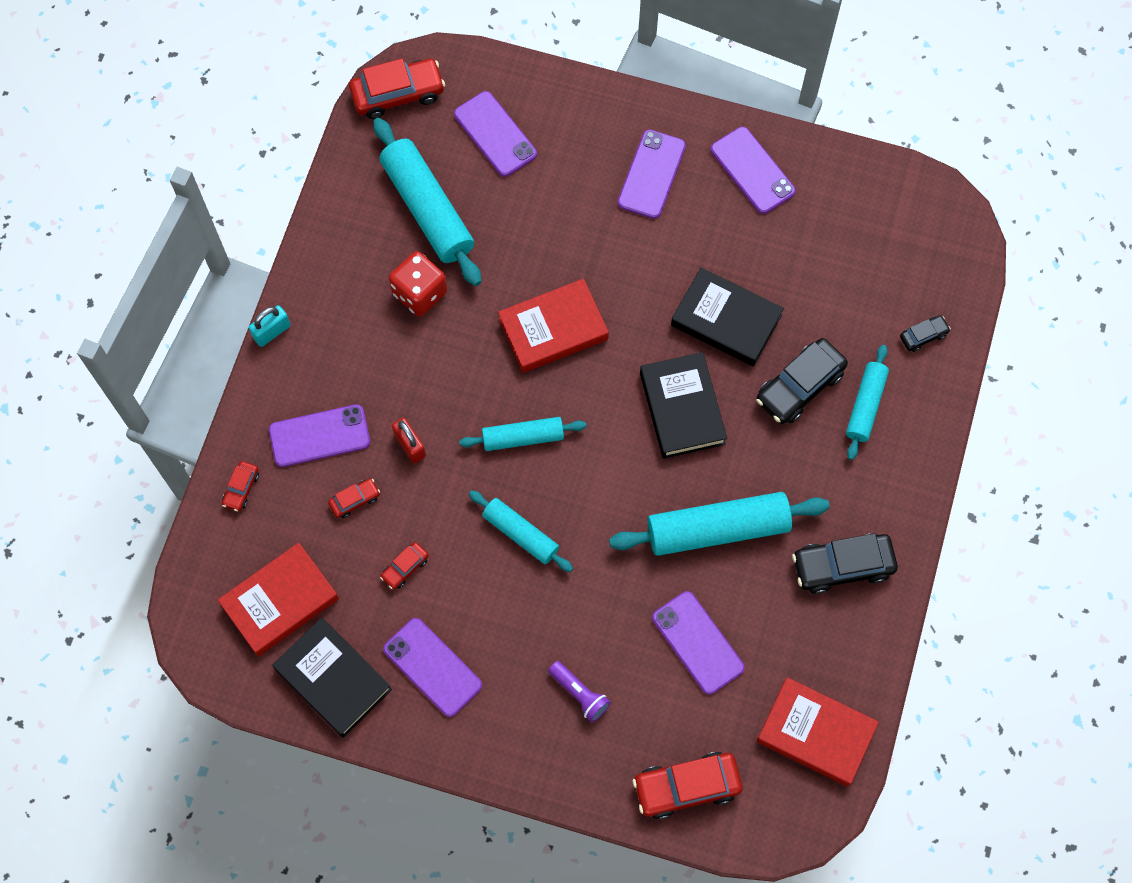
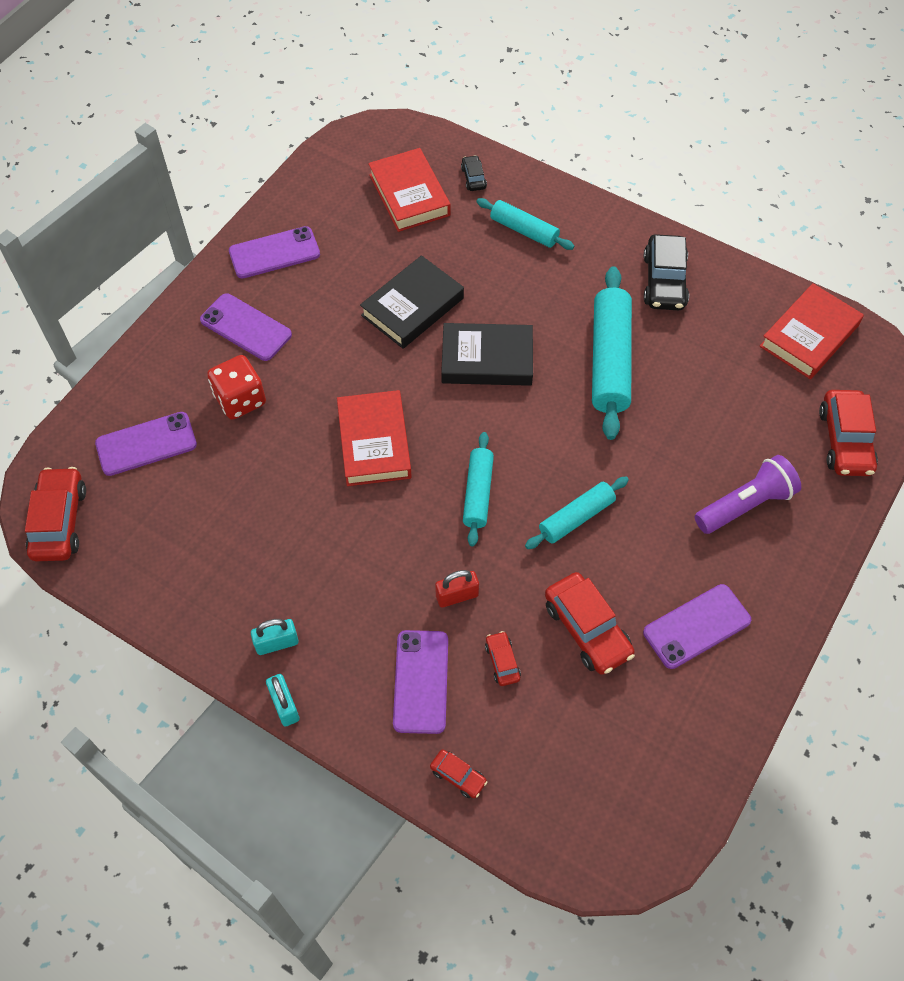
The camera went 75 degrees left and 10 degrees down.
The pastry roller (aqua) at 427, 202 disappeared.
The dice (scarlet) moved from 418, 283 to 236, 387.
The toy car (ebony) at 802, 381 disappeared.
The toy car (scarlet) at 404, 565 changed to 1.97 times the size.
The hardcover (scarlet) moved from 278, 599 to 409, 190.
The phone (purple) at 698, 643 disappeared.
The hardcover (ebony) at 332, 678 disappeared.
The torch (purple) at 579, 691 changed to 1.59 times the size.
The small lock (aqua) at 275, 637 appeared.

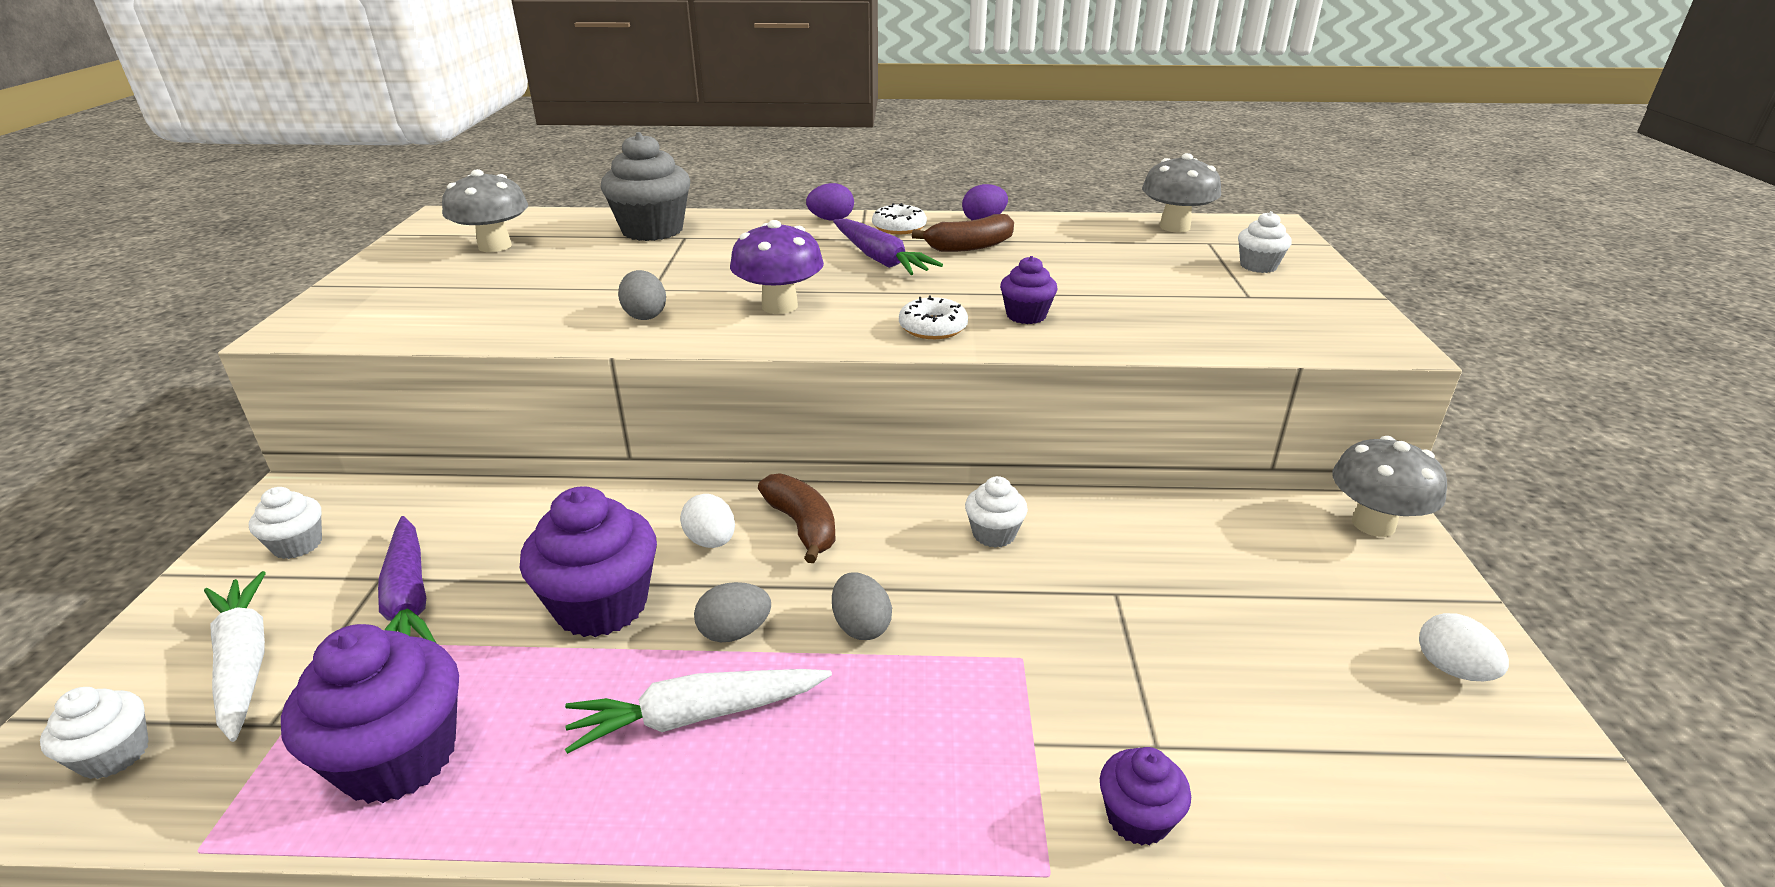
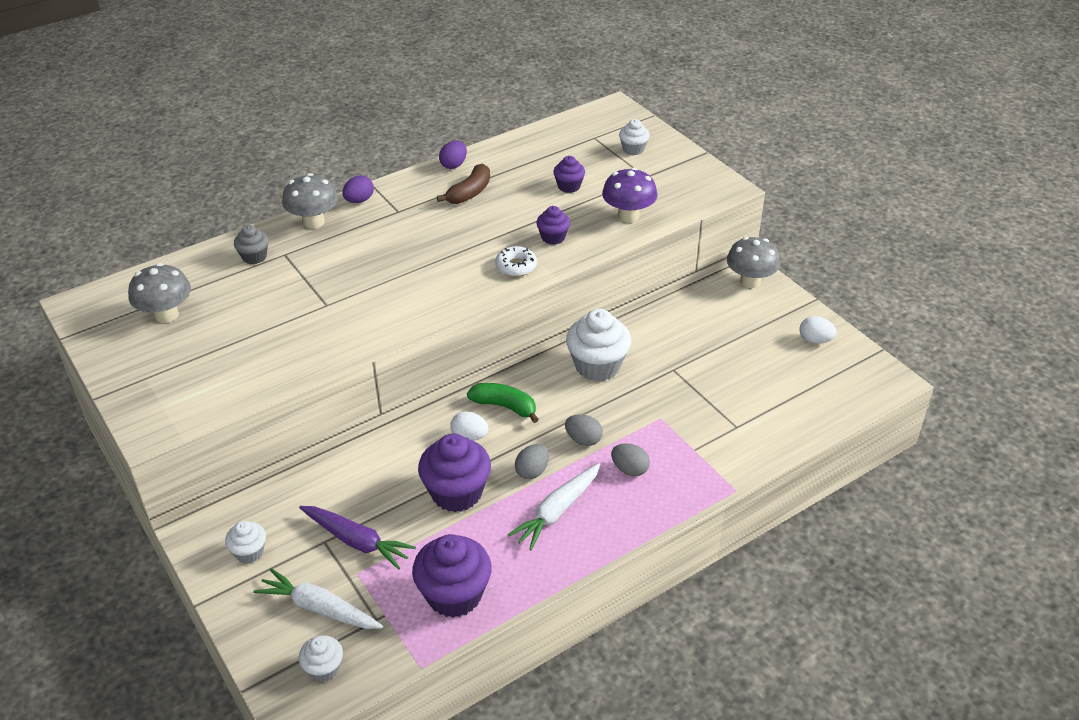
The camera went 35 degrees left and 10 degrees up.
The cupcake (ash-grey) at 645, 186 changed to 0.53 times the size.
The toadstool (ash-grey) moved from 1181, 193 to 310, 200.
The glazed donut (snow-white) at 899, 218 disappeared.
The carrot (purple) at 888, 247 disappeared.
The toadstool (purple) moved from 777, 267 to 630, 194.
The toy egg (ash-grey) moved from 642, 295 to 630, 459.
The banana fruit (brown) at 797, 518 became the banana fruit (green) at 503, 403.
The cupcake (snow-white) at 996, 512 changed to 1.88 times the size.
The cupcake (purple) moved from 1145, 796 to 569, 174.

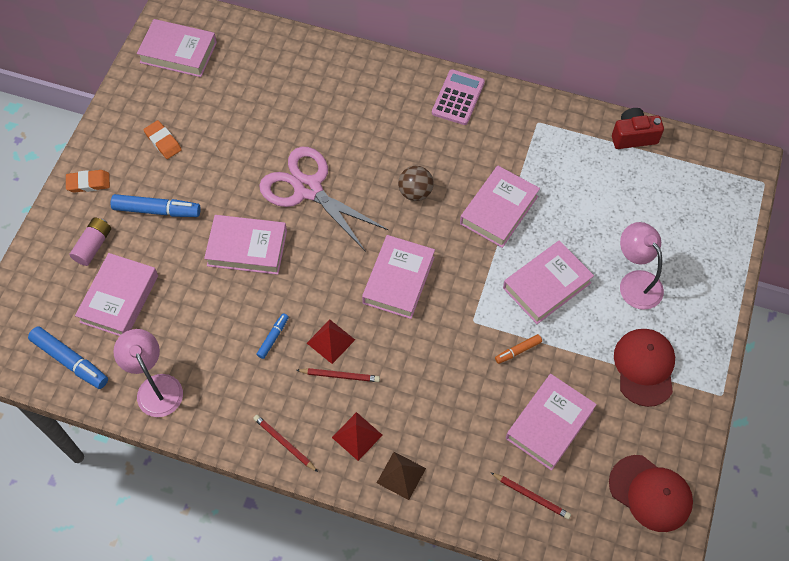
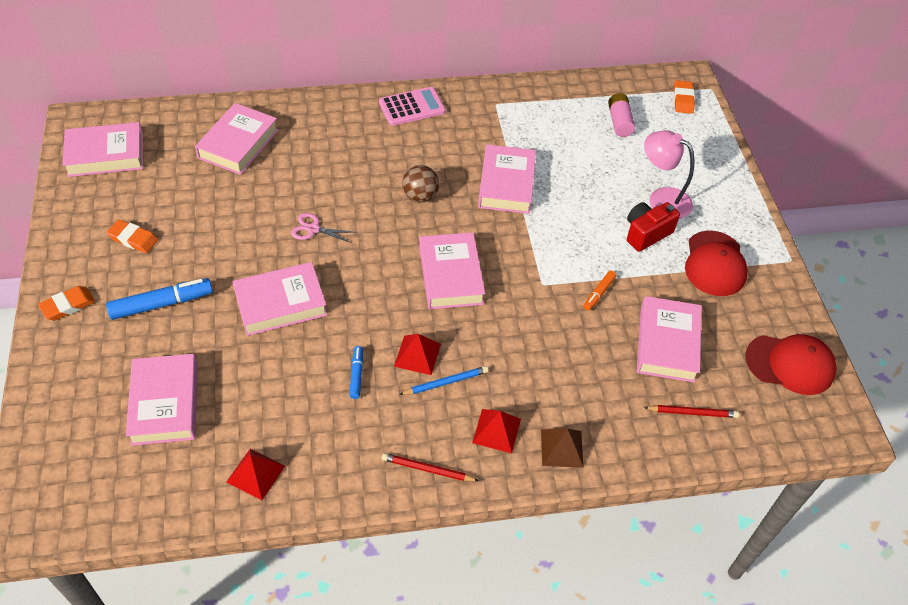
The camera went 30 degrees left and 10 degrees down.
The calculator (pink) at 458, 97 turned 75 degrees clockwise.
The camera (scarlet) moved from 638, 128 to 653, 227.
The pair of scissors (pink) at 323, 199 changed to 0.43 times the size.
The battery (pink) moved from 90, 241 to 621, 115.
The hardcover (pink) moved from 548, 282 to 236, 139.
The marker pen (blue) at 68, 357 disappeared.
The reading lamp (pink) at 148, 373 was replaced by the solid pyramid (scarlet) at 255, 474.
The cap (scarlet) at 644, 368 turned 150 degrees counterclockwise.
The pencil (scarlet) at 338, 375 became the pencil (blue) at 443, 380.
The eraser (orange-coloured) at 684, 97 appeared.

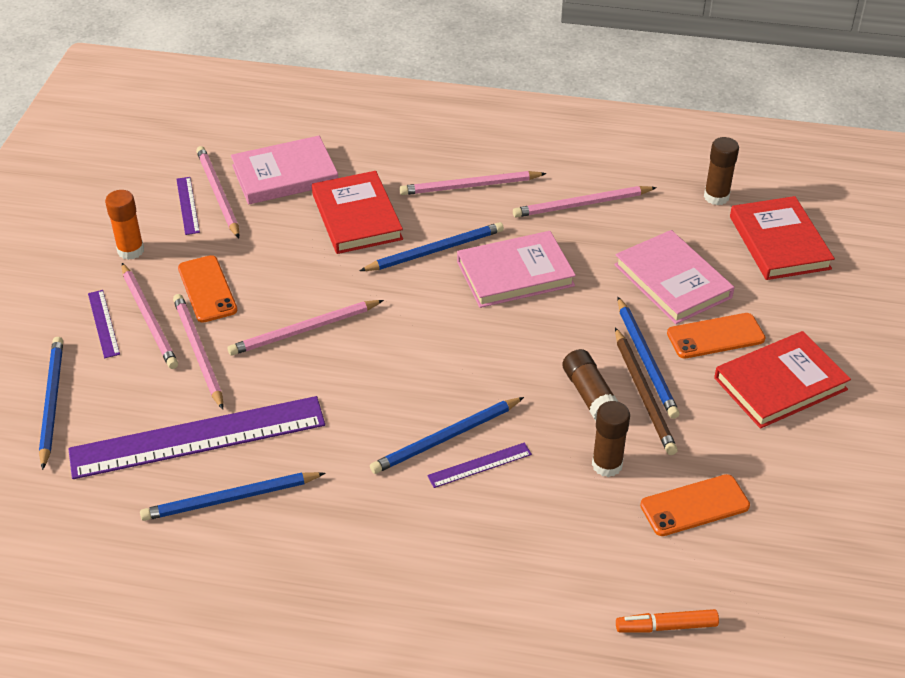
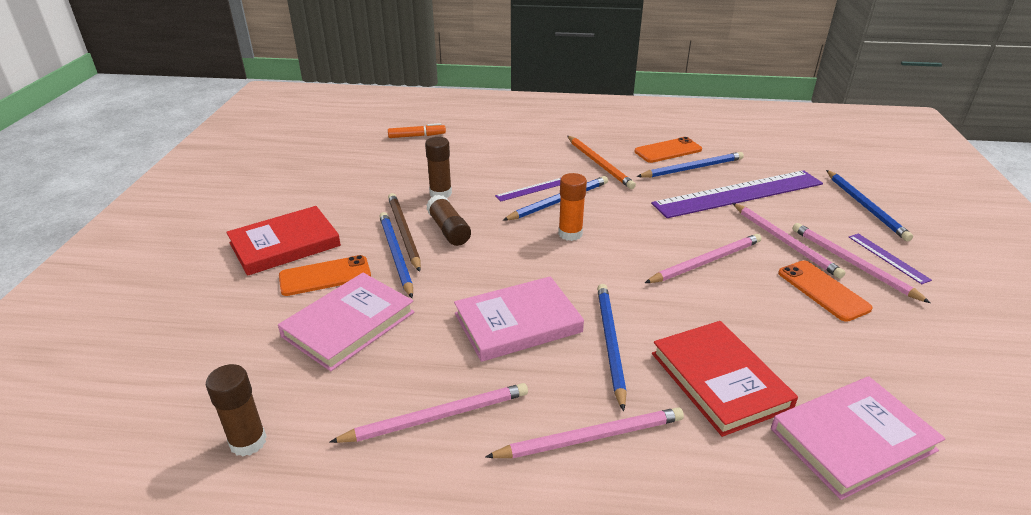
The camera went 175 degrees right and 10 degrees down.
The pencil (pink) at 218, 192 disappeared.
The measuring stick (purple) at 188, 206 disappeared.
The glue stick (orange-coloured) moved from 124, 225 to 572, 207.
The hardcover (scarlet) at 782, 238 disappeared.
The pencil (blue) at 432, 246 turned 120 degrees clockwise.
The hardcover (pink) at 674, 277 turned 75 degrees clockwise.
The phone (orange-coloured) moved from 695, 505 to 668, 150.
The pencil (orange-coloured) at 601, 162 appeared.

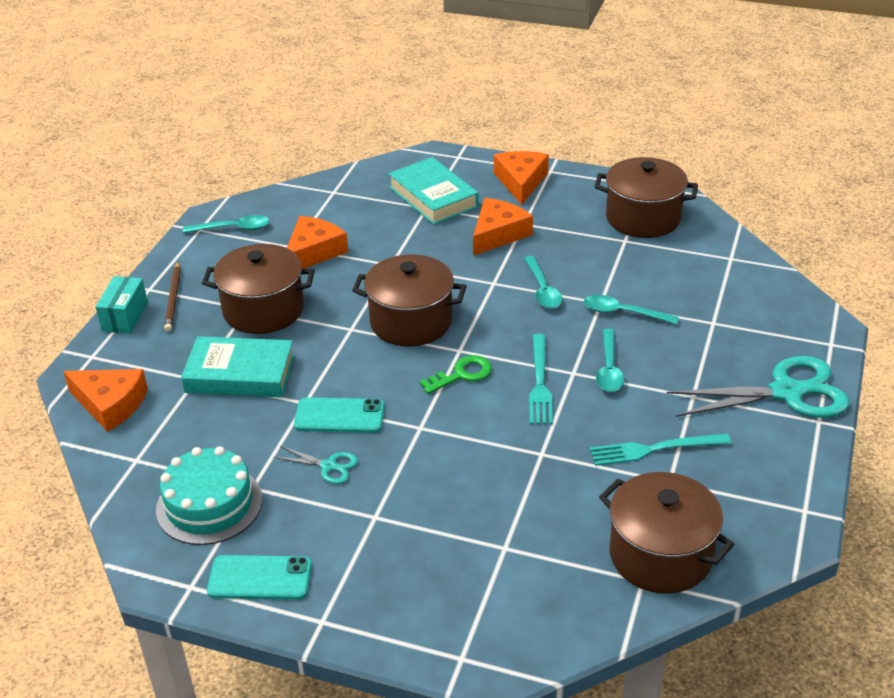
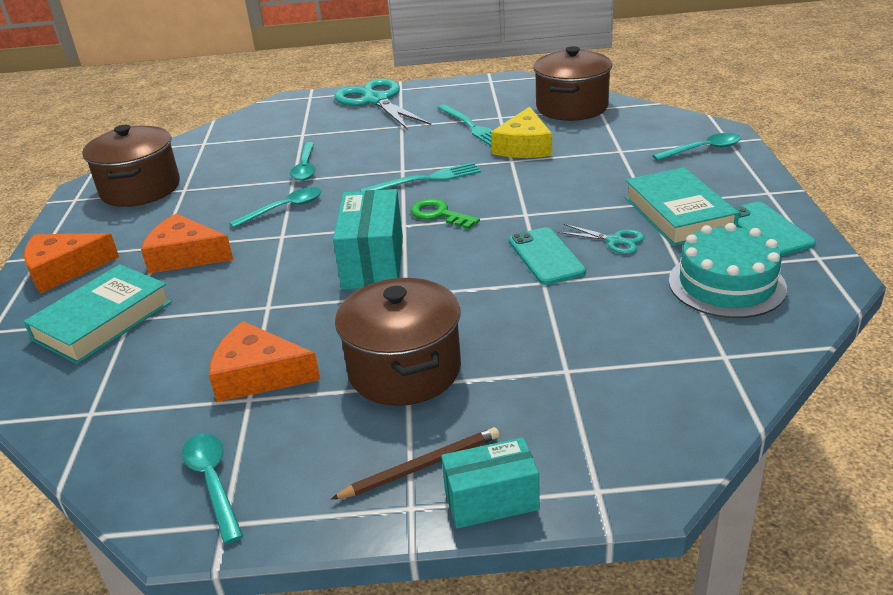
The camera went 110 degrees left and 5 degrees down.
The cooking pot (brown) at 409, 300 was replaced by the box (aqua) at 368, 239.
The tablespoon (aqua) moved from 610, 360 to 696, 147.
The hardcover (aqua) moved from 238, 366 to 682, 206.
The piece of cheese (orange-coloured) at 105, 400 disappeared.
The pair of scissors (aqua) at 315, 465 turned 120 degrees clockwise.
The piece of cheese (golden) at 521, 132 appeared.

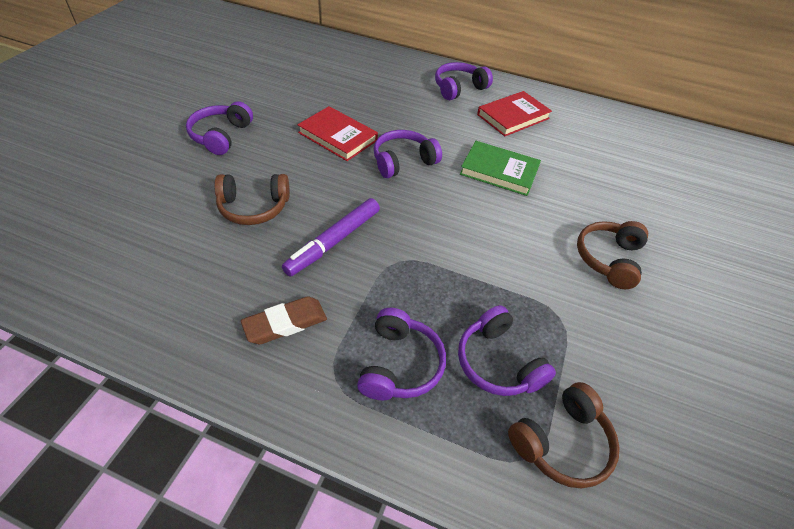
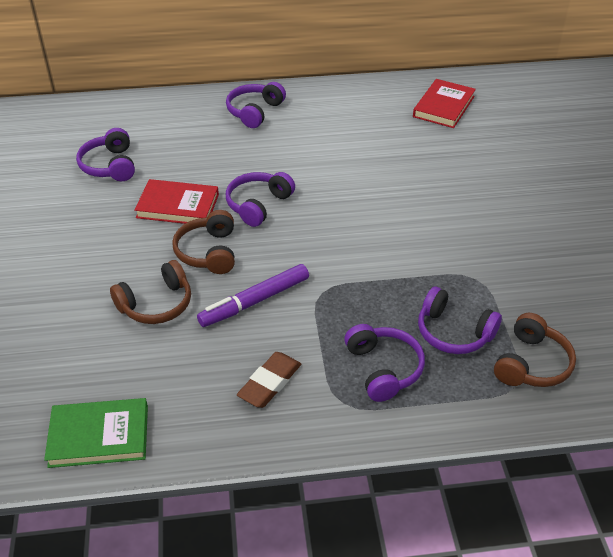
The camera went 25 degrees left and 5 degrees down.
The hardcover (scarlet) moved from 514, 113 to 444, 103.
The headset (purple) moved from 219, 128 to 105, 154.
The hardcover (green) moved from 500, 168 to 96, 433.
The marker pen (purple) at 331, 237 turned 45 degrees clockwise.
The headset (brown) moved from 612, 255 to 203, 242.

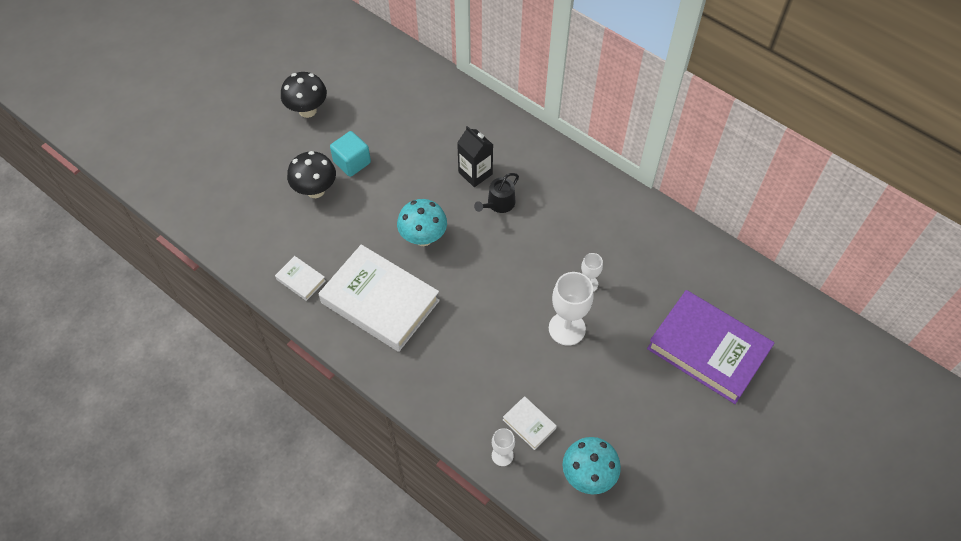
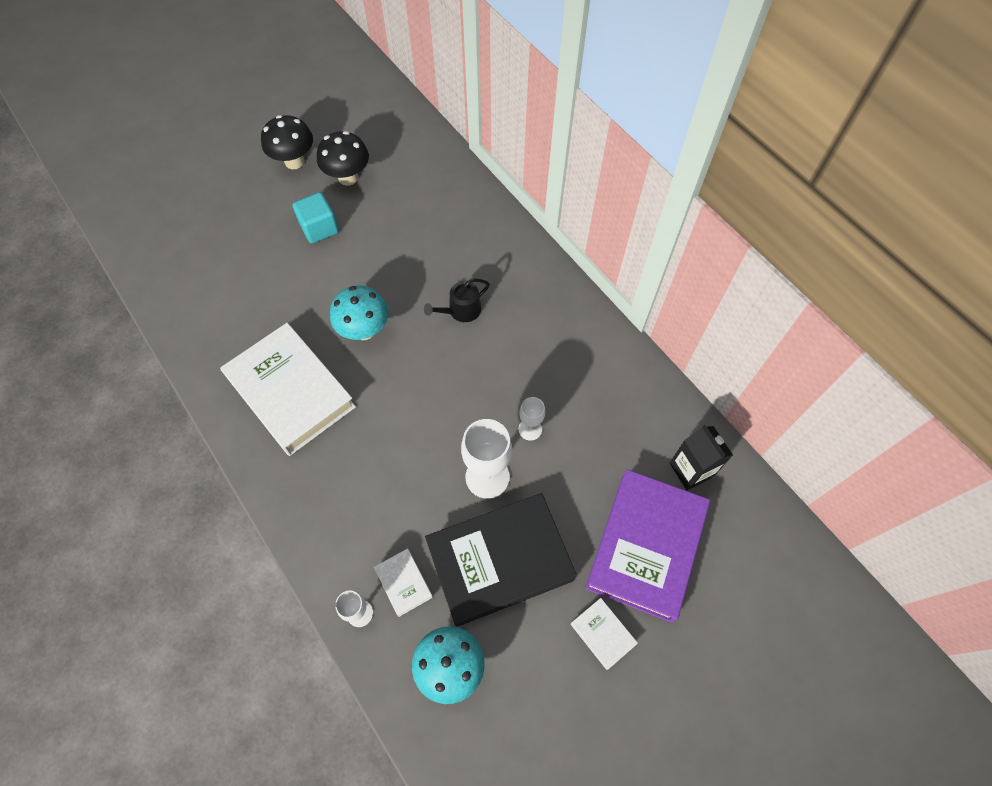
The camera went 15 degrees right and 5 degrees up.
The carton (ebony) moved from 475, 156 to 701, 457.
The toadstool (ebony) moved from 311, 174 to 343, 158.
The hardcover (snow-white) moved from 300, 278 to 604, 634.
The hardcover (purple) at 710, 347 turned 60 degrees clockwise.
The hardcover (ebony) at 501, 560 appeared.

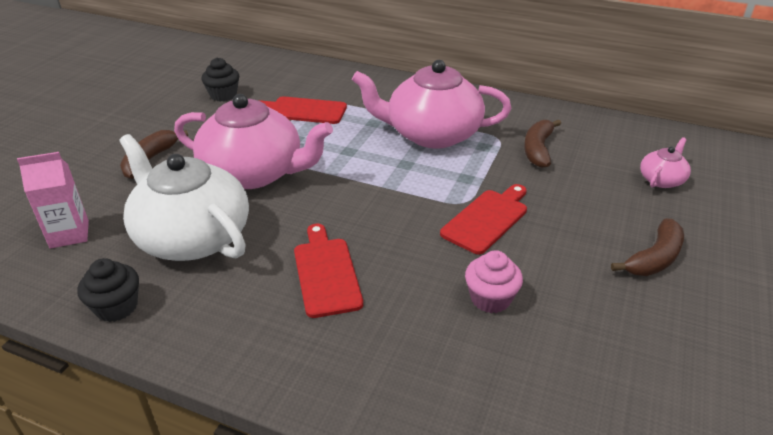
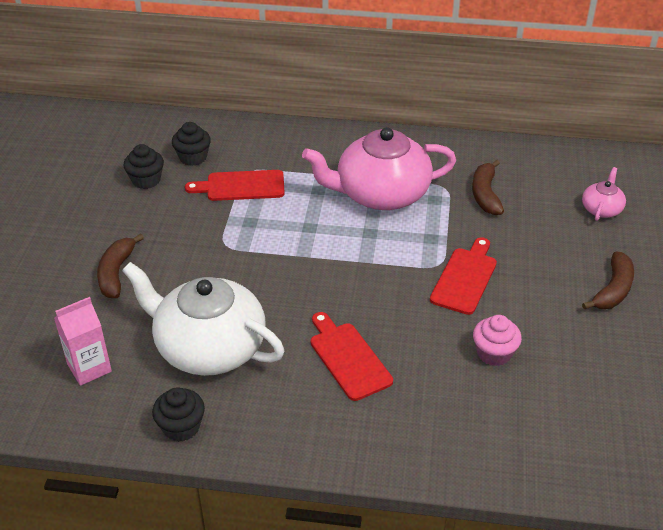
The camera went 15 degrees left and 5 degrees up.
The china teapot (pink) at 253, 141 disappeared.
The cupcake (ebony) at 191, 144 appeared.

